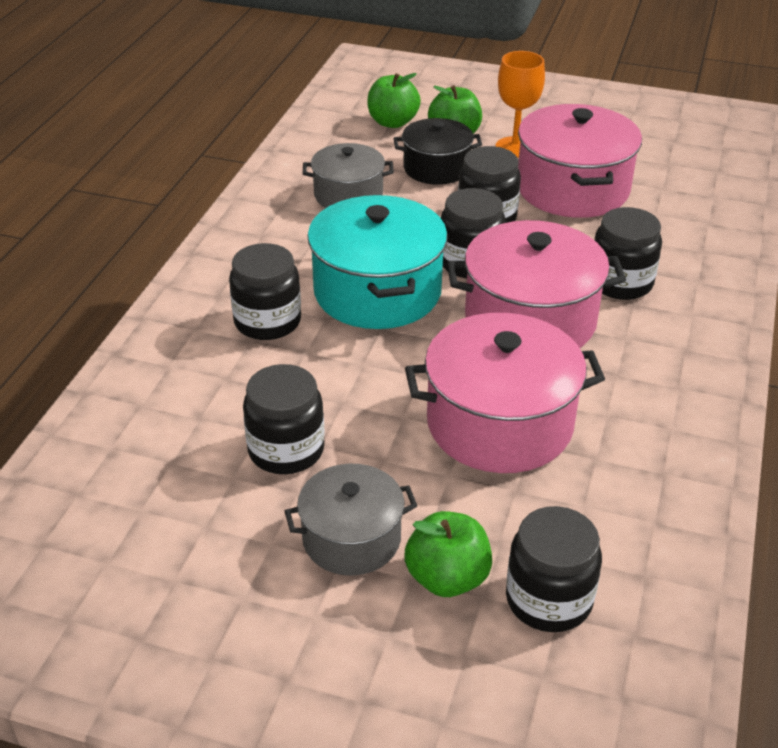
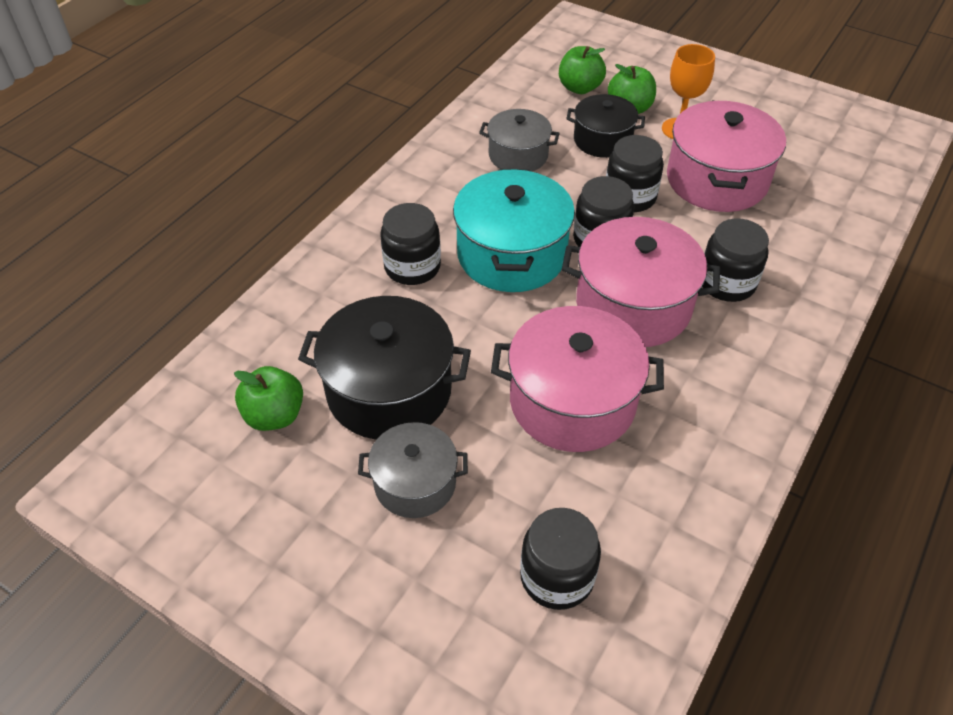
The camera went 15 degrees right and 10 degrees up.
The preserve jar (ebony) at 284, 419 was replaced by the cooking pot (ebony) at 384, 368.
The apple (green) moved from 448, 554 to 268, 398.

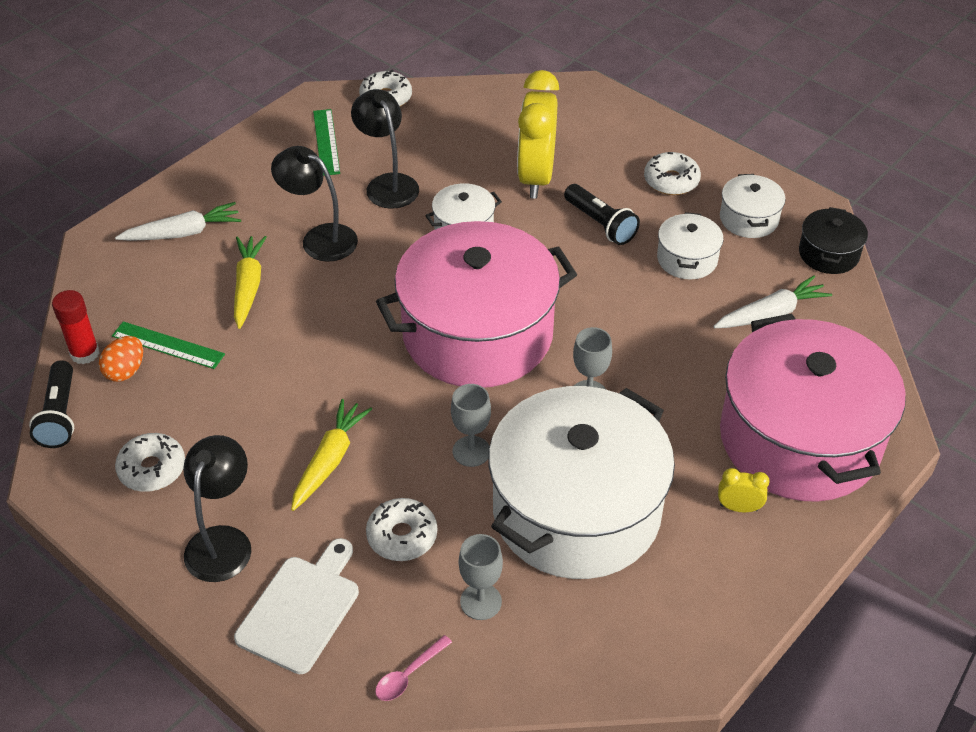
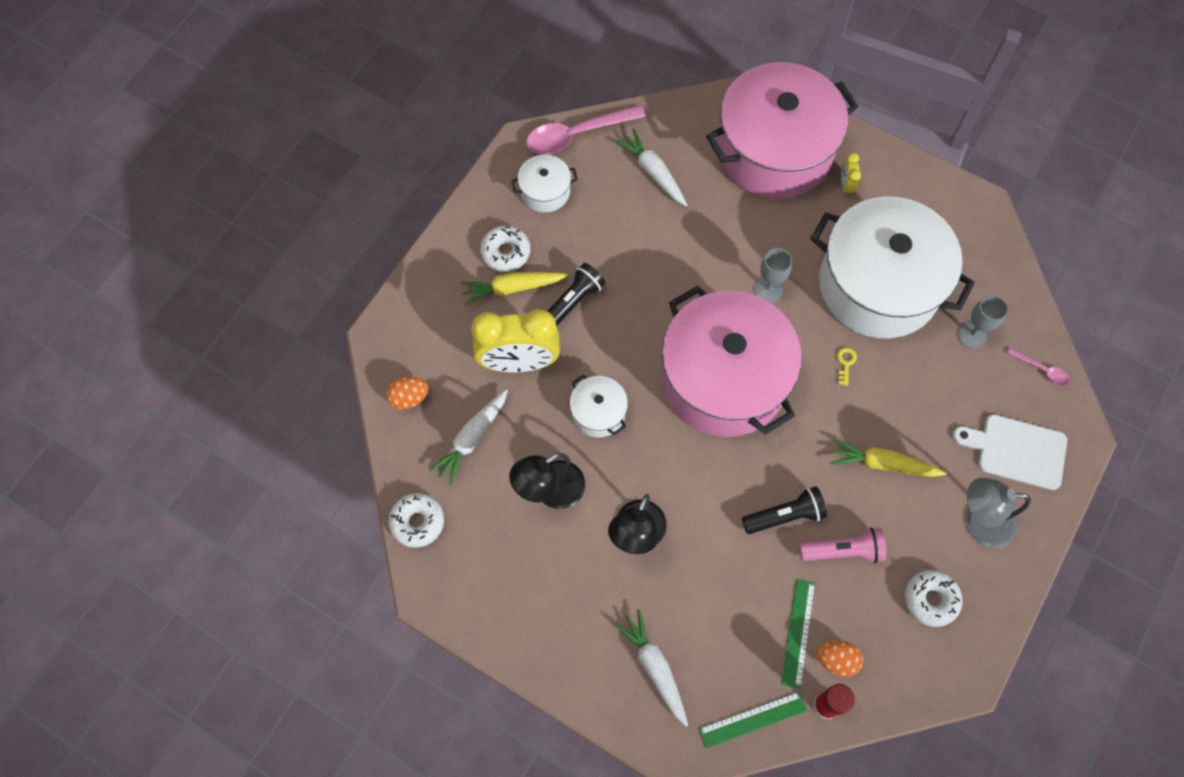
The camera went 100 degrees left and 20 degrees up.
The measuring stick (green) moved from 326, 142 to 753, 720.
The cooking pot (ebony) at 833, 240 was replaced by the tablespoon (pink) at 586, 129.
The cooking pot (snow-white) at 690, 245 disappeared.
The carrot (golden) moved from 250, 282 to 514, 288.
The torch (ebony) moved from 51, 404 to 784, 510.
The chalice (ash-grey) at 471, 425 was replaced by the door key (golden) at 847, 366.
The reading lamp (ebony) at 217, 508 became the reading lamp (ash-grey) at 998, 513.
The glazed donut (snow-white) at 401, 529 disappeared.
The toy egg (orange-coloured) at 407, 393 appeared.
The carrot (snow-white) at 468, 437 appeared.
The torch (pink) at 842, 545 appeared.

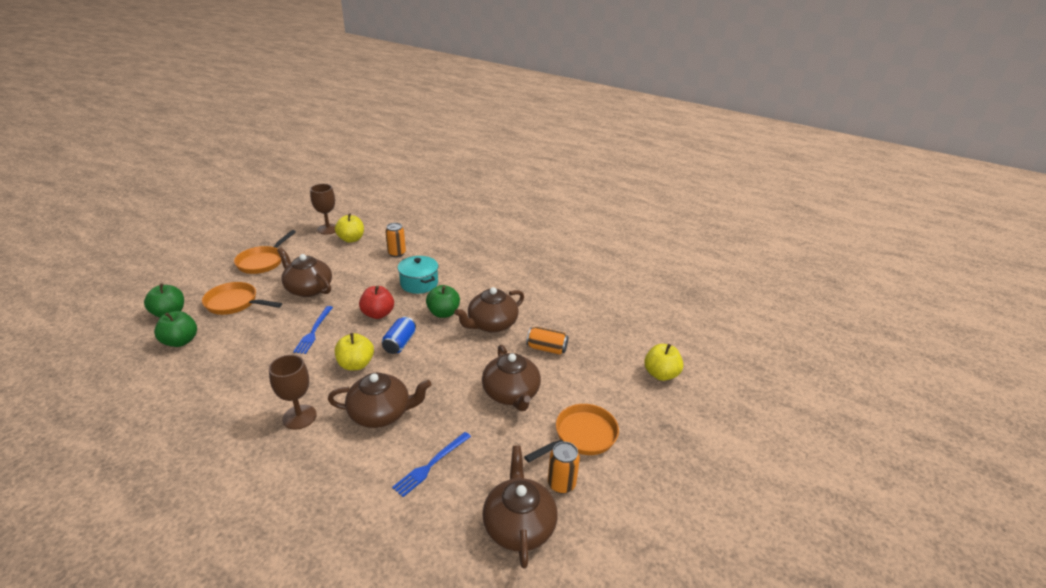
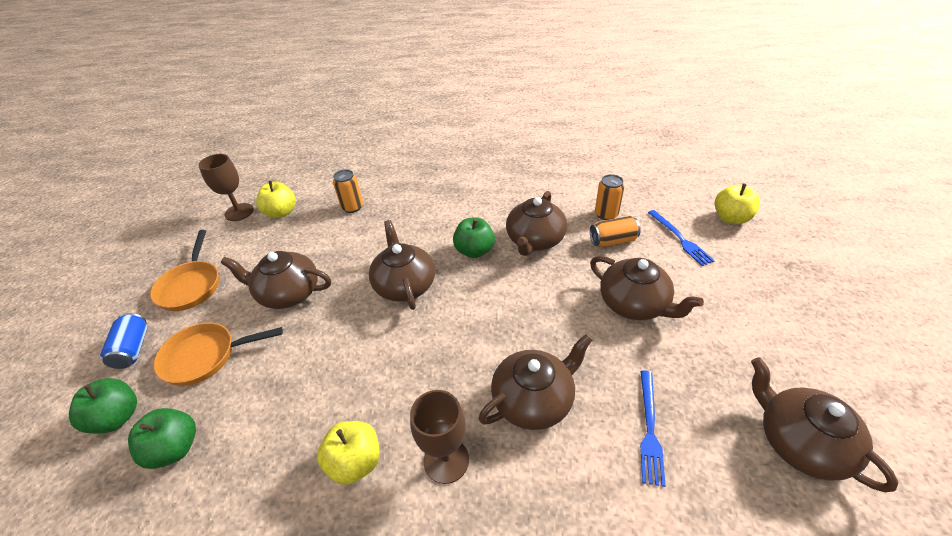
The camera went 25 degrees left and 10 degrees up.
The cooking pot (aqua) at 418, 275 disappeared.
The apple (scarlet) at 376, 302 was replaced by the china teapot (brown) at 402, 265.
The fork (blue) moved from 313, 330 to 681, 238.
The tin (blue) moved from 399, 335 to 123, 341.
The apple (golden) moved from 354, 351 to 348, 453.
The frying pan (orange-coloured) at 571, 433 disappeared.
The tin (orange-coloured) moved from 564, 468 to 609, 197.

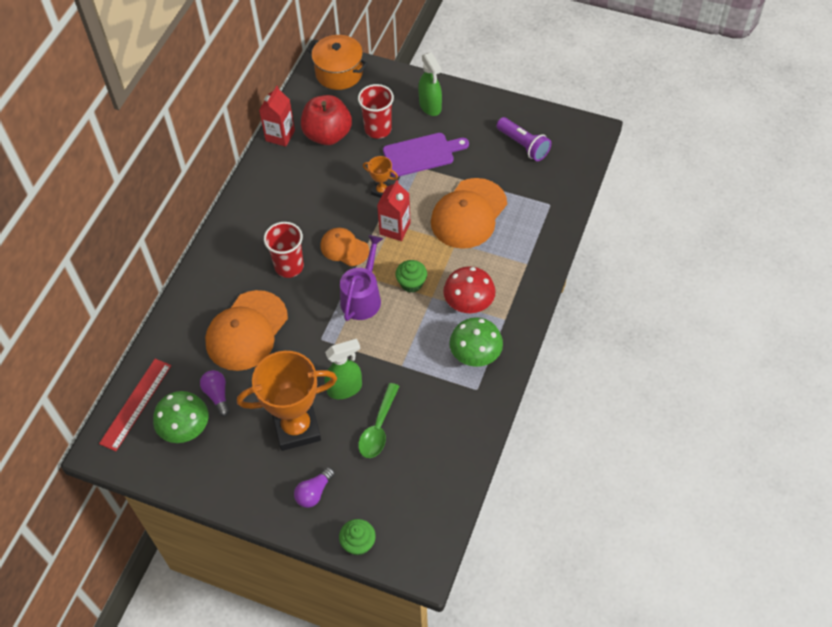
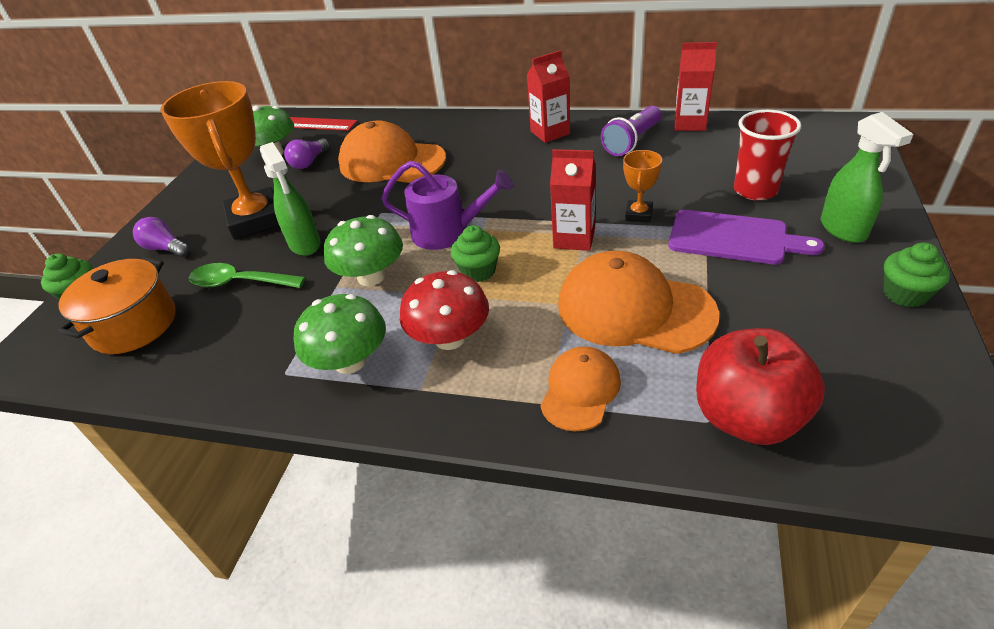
The camera went 85 degrees right and 15 degrees down.
The cooking pot (orange-coloured) moved from 337, 62 to 116, 305.
The spray bottle (green) at 430, 84 turned 75 degrees counterclockwise.
The apple (scarlet) moved from 326, 120 to 760, 386.
The torch (purple) moved from 523, 139 to 631, 131.
The cutting board (purple) at 426, 155 turned 45 degrees counterclockwise.
The beaker (scarlet) at 284, 250 disappeared.
The cap (orange-coloured) moved from 344, 247 to 580, 389.
The light bulb (purple) at 215, 393 turned 150 degrees clockwise.
The carton (scarlet) at 548, 96 appeared.
The toadstool (green) at 363, 250 appeared.
The cupcake (green) at 917, 274 appeared.

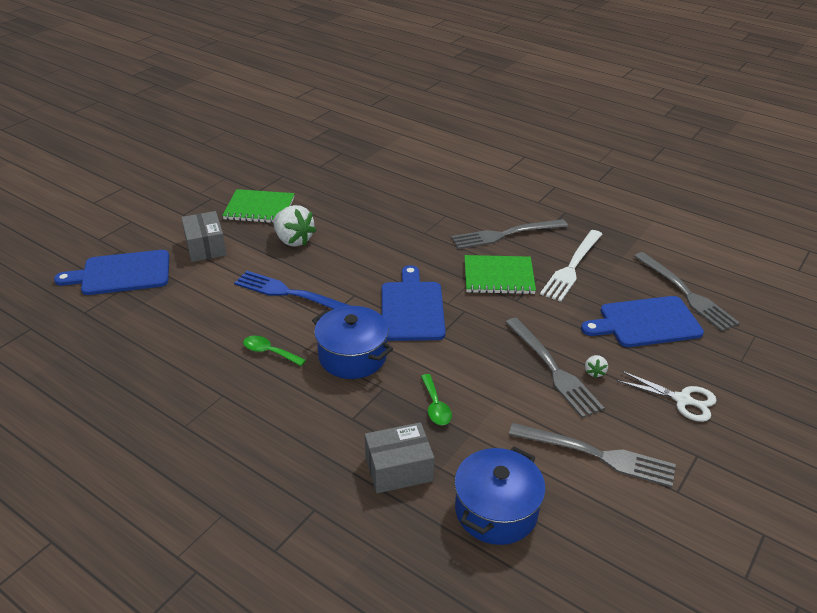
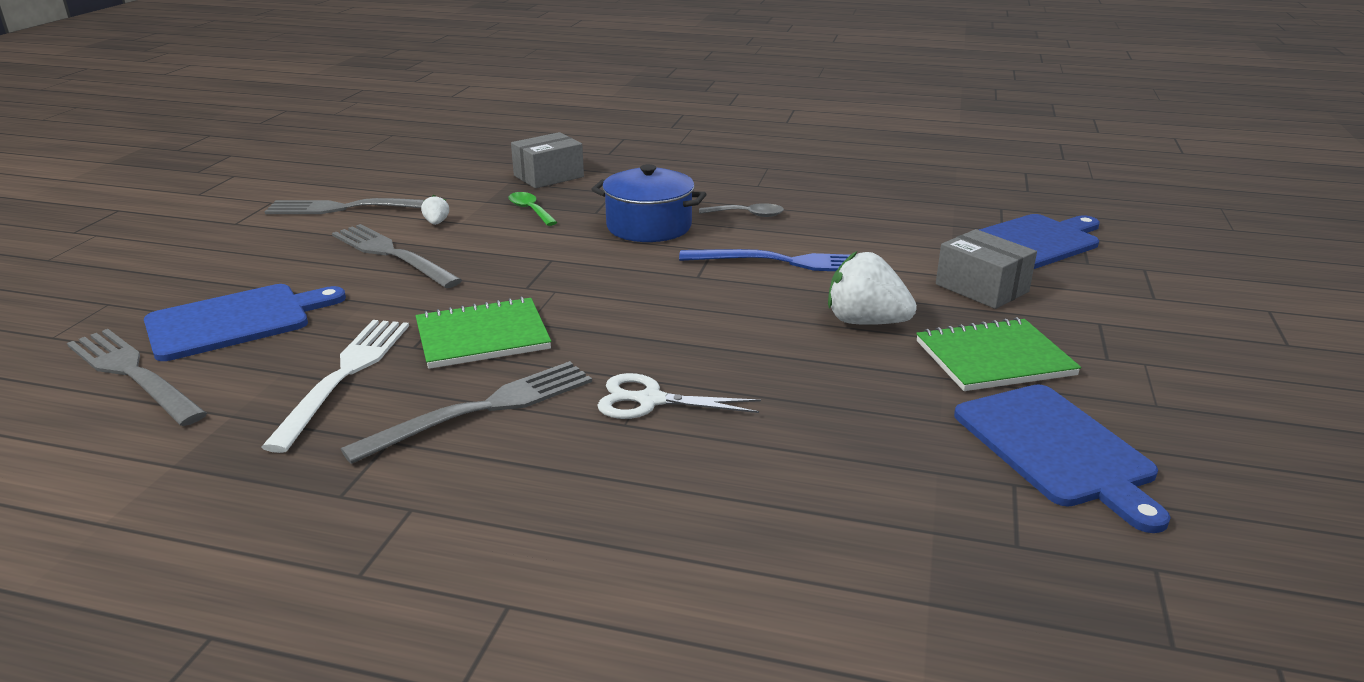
The camera went 160 degrees right and 10 degrees down.
The cutting board (blue) moved from 414, 303 to 1062, 459.
The tablespoon (green) at 274, 351 became the tablespoon (ash-grey) at 741, 210.
The strawberry (snow-white) moved from 596, 366 to 435, 210.
The pair of scissors (snow-white) moved from 666, 396 to 679, 396.
The cooking pot (blue) at 500, 496 disappeared.

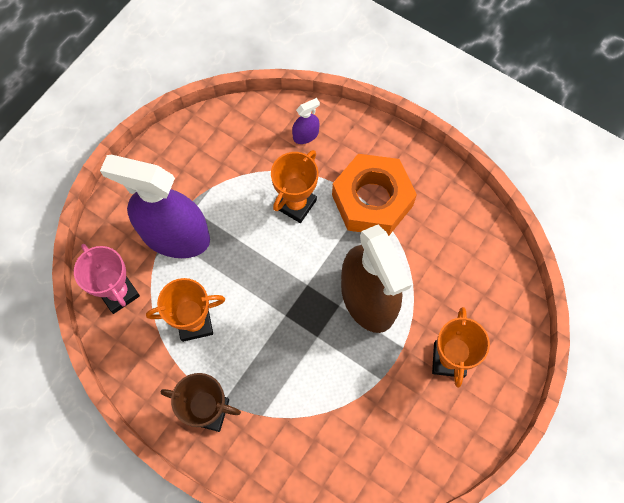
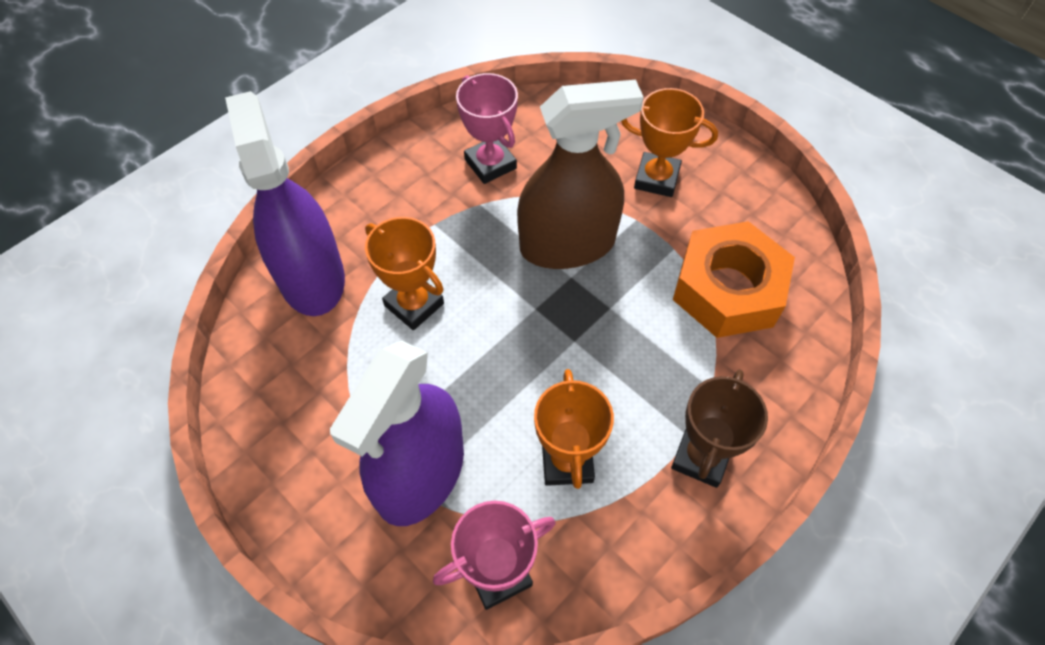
The camera went 80 degrees left and 10 degrees down.
The spray bottle (purple) at 306, 121 changed to 2.49 times the size.
The hexagon nut (orange-coloured) moved from 374, 195 to 734, 279.
The award cup (pink) at 487, 128 appeared.

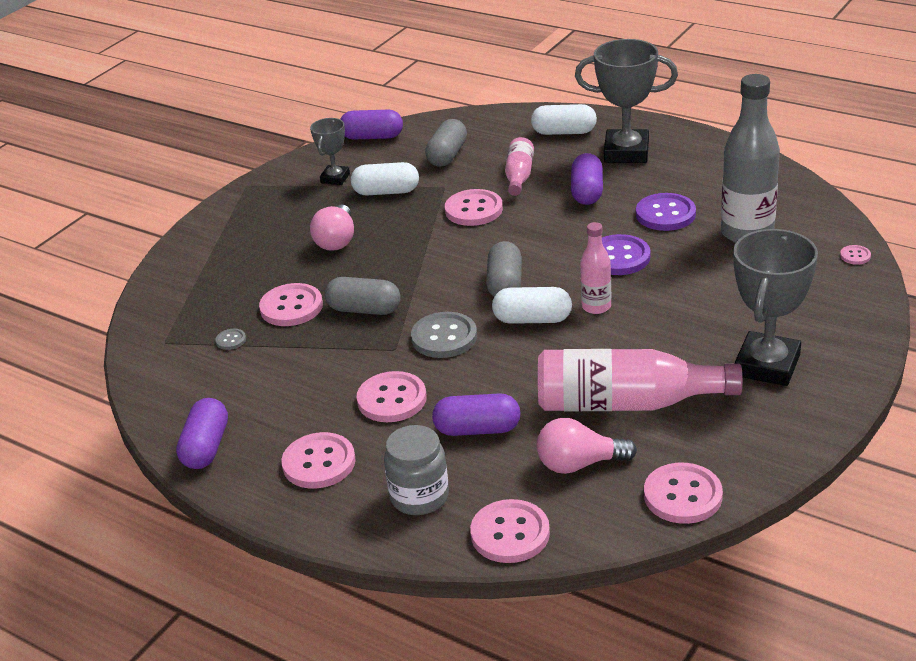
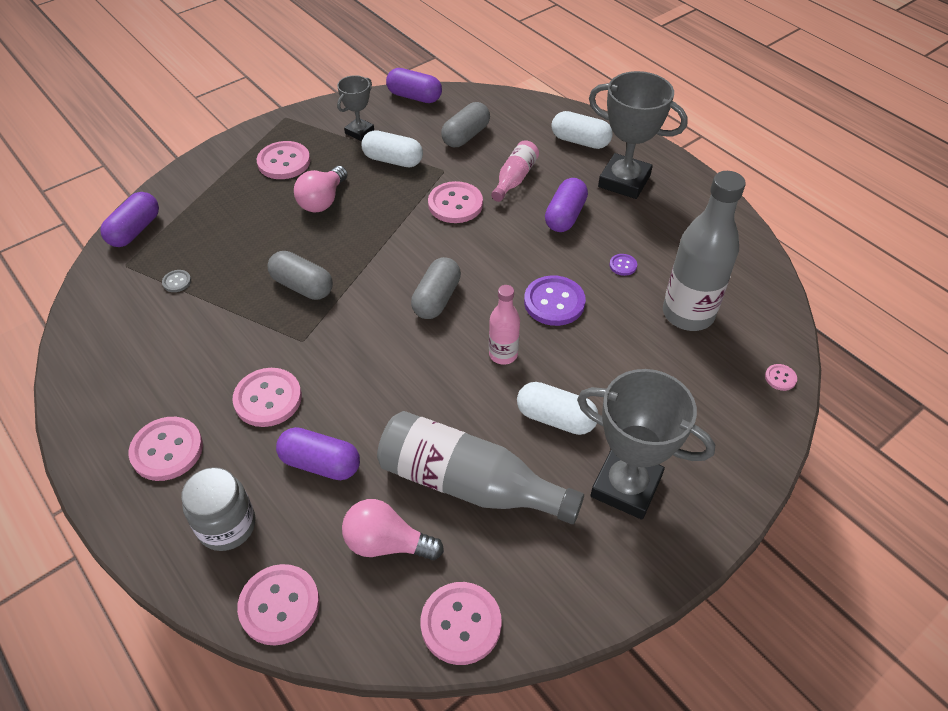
The camera went 15 degrees right and 15 degrees up.
The sewing button (purple) at 666, 212 changed to 0.47 times the size.
The award cup (ash-grey) at 775, 307 turned 75 degrees clockwise.
The sewing button (pink) moved from 291, 304 to 283, 160.
The pill (snow-white) moved from 532, 305 to 557, 408.
The sewing button (ash-grey) at 444, 335 disappeared.
The flask (pink) at 640, 380 became the flask (ash-grey) at 480, 467.
The pill (purple) moved from 202, 433 to 129, 219.

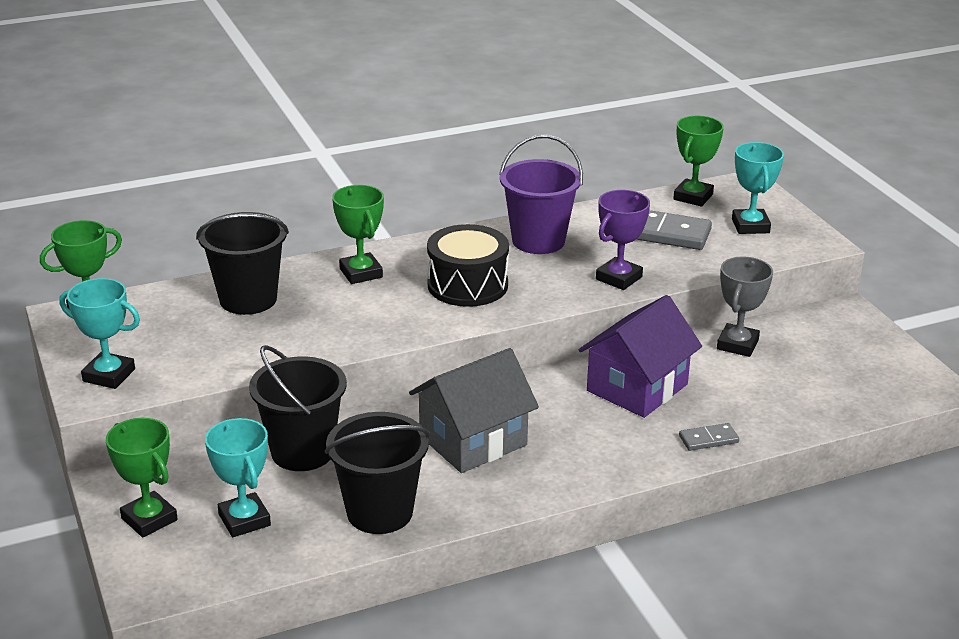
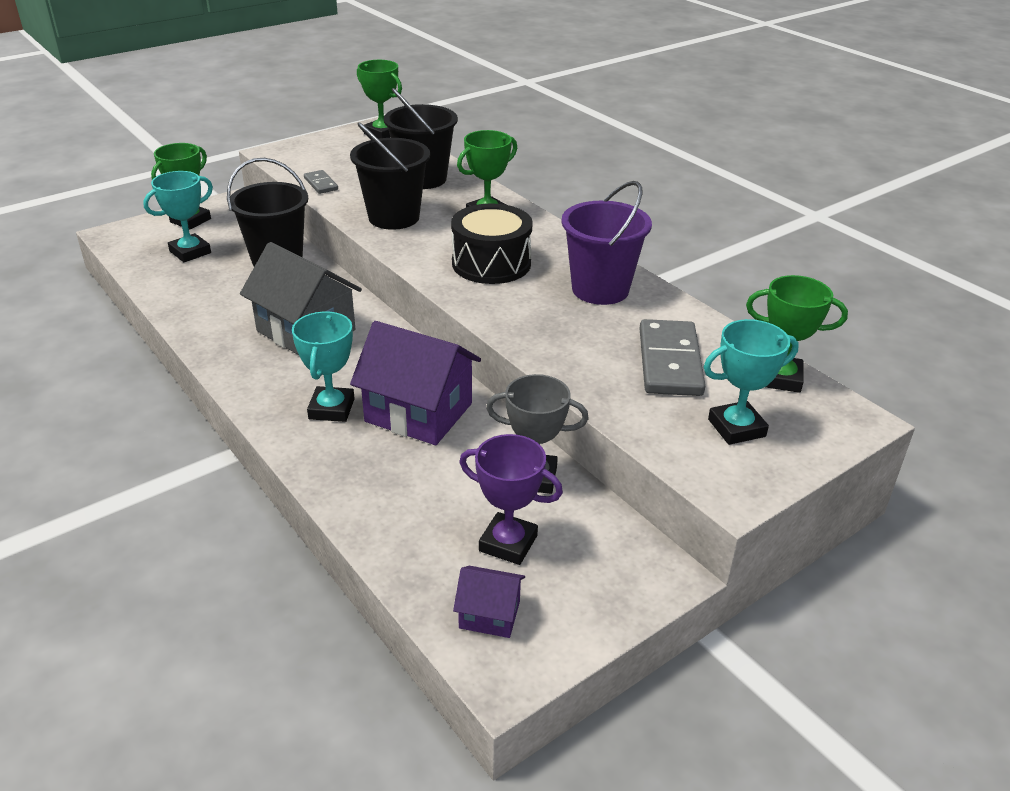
The camera went 75 degrees right and 5 degrees up.
The award cup (purple) moved from 623, 240 to 511, 499.
The award cup (aqua) moved from 99, 333 to 323, 367.
The bucket (ebony) moved from 377, 473 to 390, 176.
The domino tile (ash-grey) moved from 709, 437 to 321, 182.
The toy house (purple) at 489, 602 appeared.

